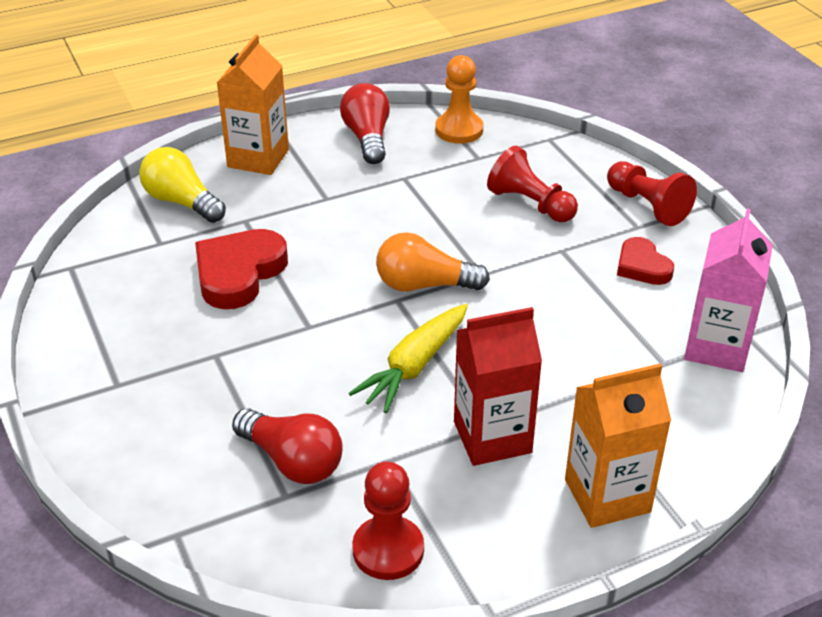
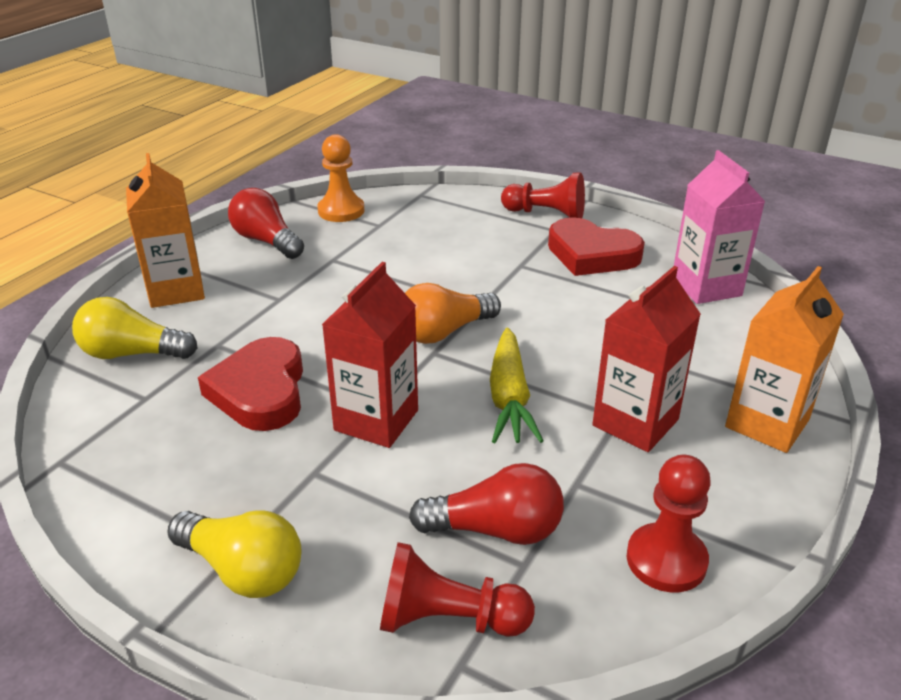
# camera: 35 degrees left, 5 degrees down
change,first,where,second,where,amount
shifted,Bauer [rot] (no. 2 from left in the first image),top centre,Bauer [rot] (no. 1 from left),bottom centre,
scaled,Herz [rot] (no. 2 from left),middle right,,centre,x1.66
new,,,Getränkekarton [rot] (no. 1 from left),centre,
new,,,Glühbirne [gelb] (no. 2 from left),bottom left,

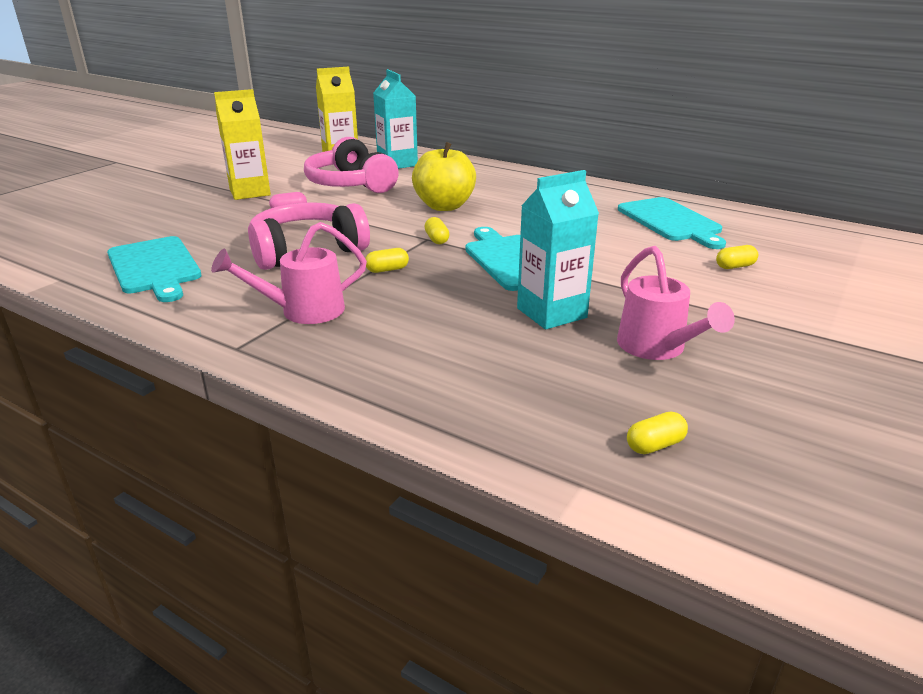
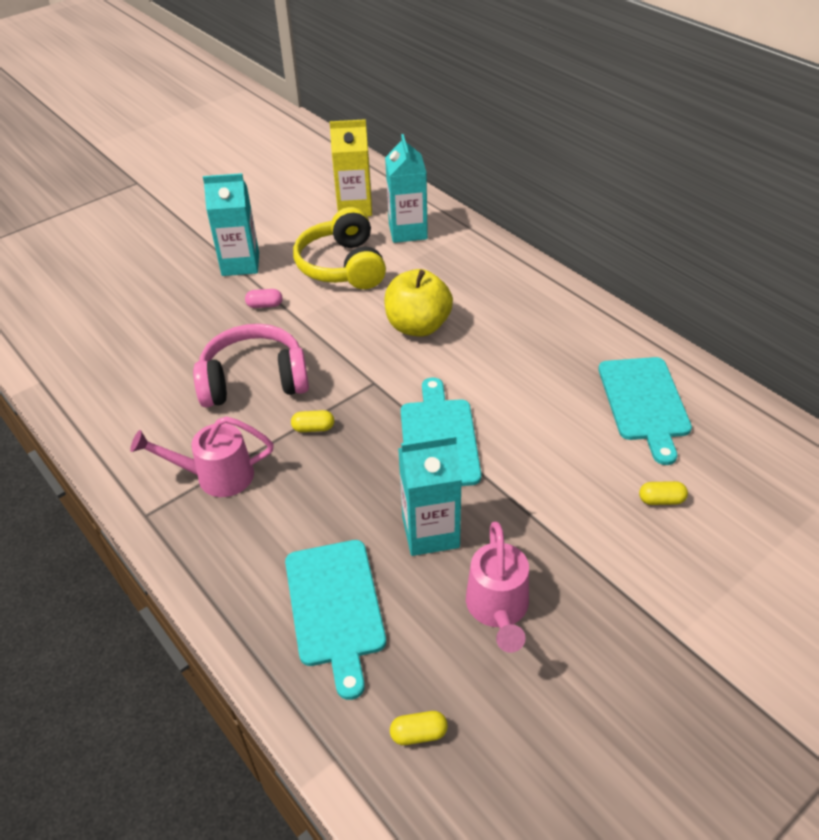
# camera: 20 degrees right, 15 degrees up
change,first,where,second,where,amount
repainted,Getränkekarton [gelb] (no. 1 from left),top left,Getränkekarton [türkis] (no. 1 from left),top left,
repainted,Kopfhörer [rosa] (no. 2 from left),top centre,Kopfhörer [gelb],top centre,
gone,Kapsel [gelb] (no. 2 from left),top centre,,,
shifted,Schneidebrett [türkis] (no. 1 from left),middle left,,bottom centre,

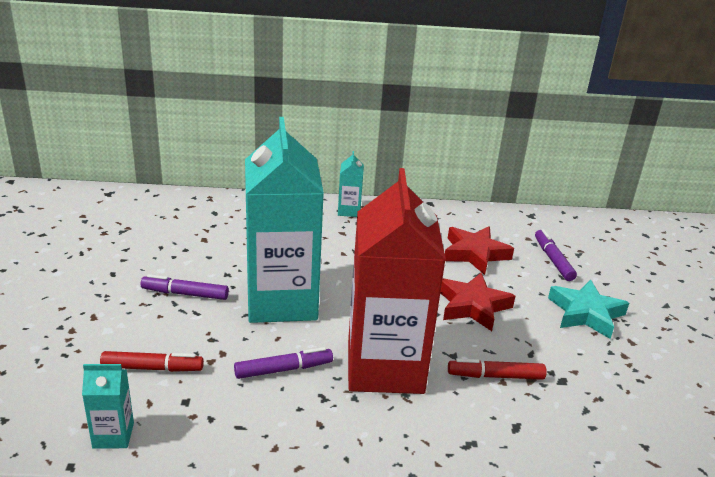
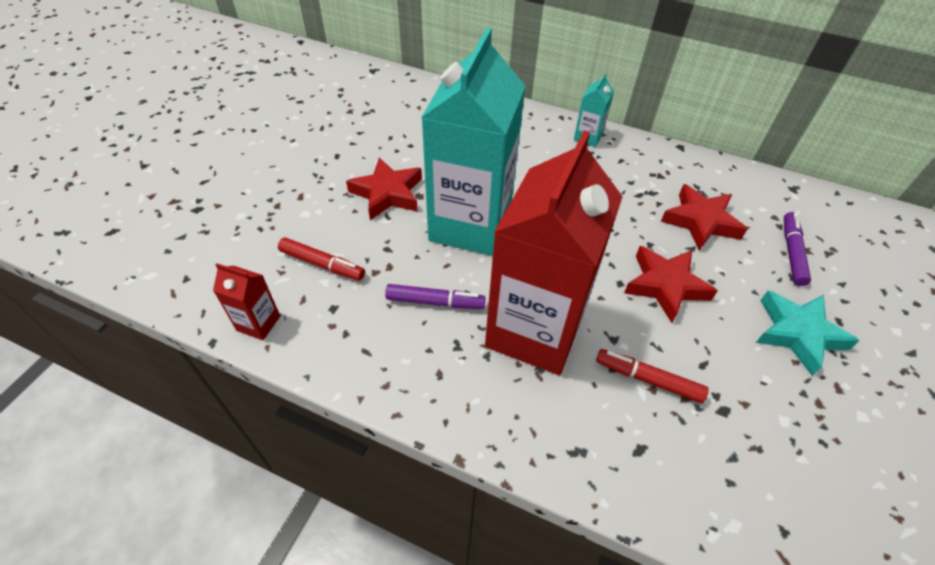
# camera: 25 degrees right, 20 degrees up
change,first,where,second,where,amount
swapped,Filzstift [lila] (no. 1 from left),middle left,Stern [rot] (no. 1 from left),top centre,
repainted,Getränkekarton [türkis] (no. 1 from left),bottom left,Getränkekarton [rot] (no. 1 from left),middle left,

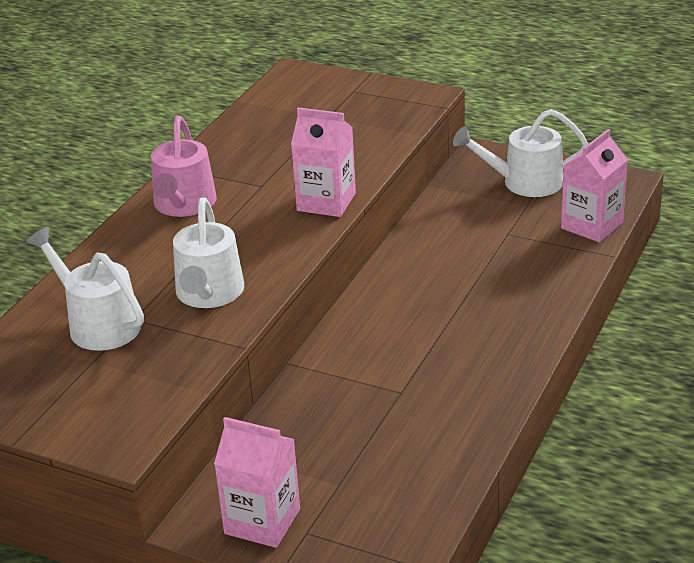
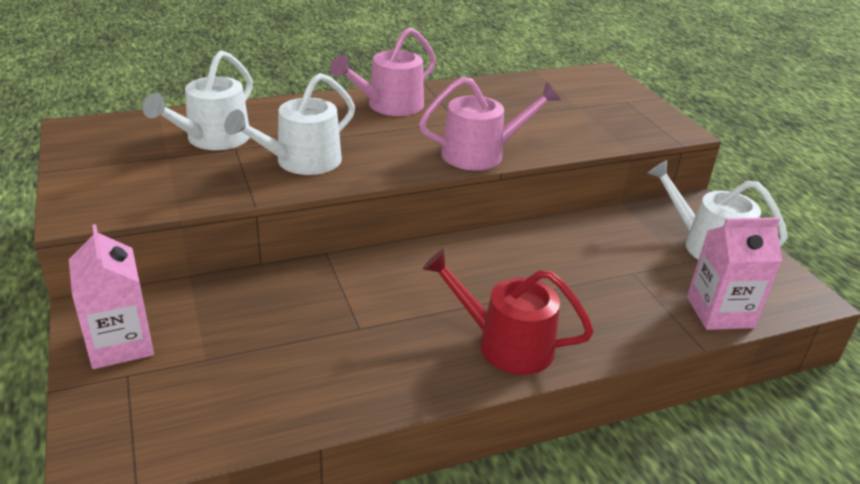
# camera: 40 degrees right, 0 degrees up
change,first,where,second,where,amount
swapped,Getränkekarton [rosa] (no. 2 from left),top centre,Gießkanne [rosa] (no. 2 from left),top centre,
rotated,Gießkanne [weiß] (no. 1 from left),middle left,,top left,150 degrees counterclockwise
new,,,Gießkanne [rot],centre,

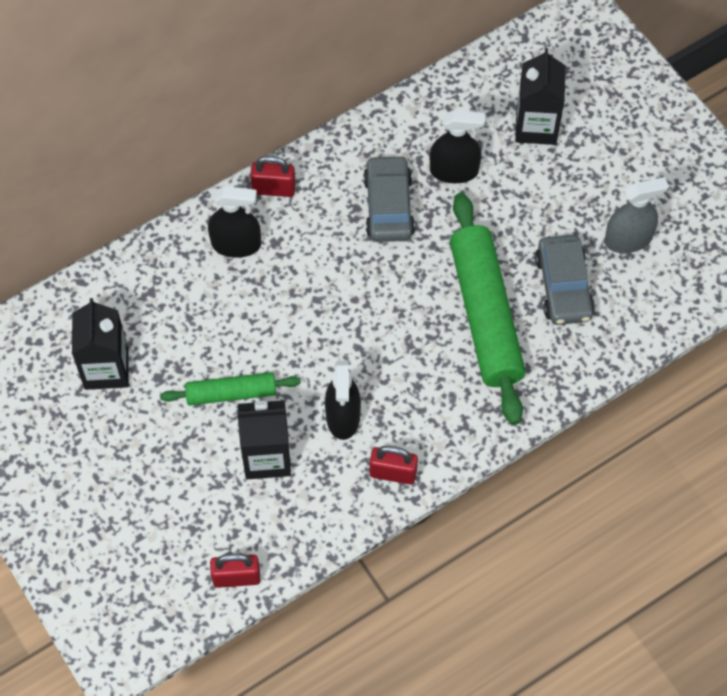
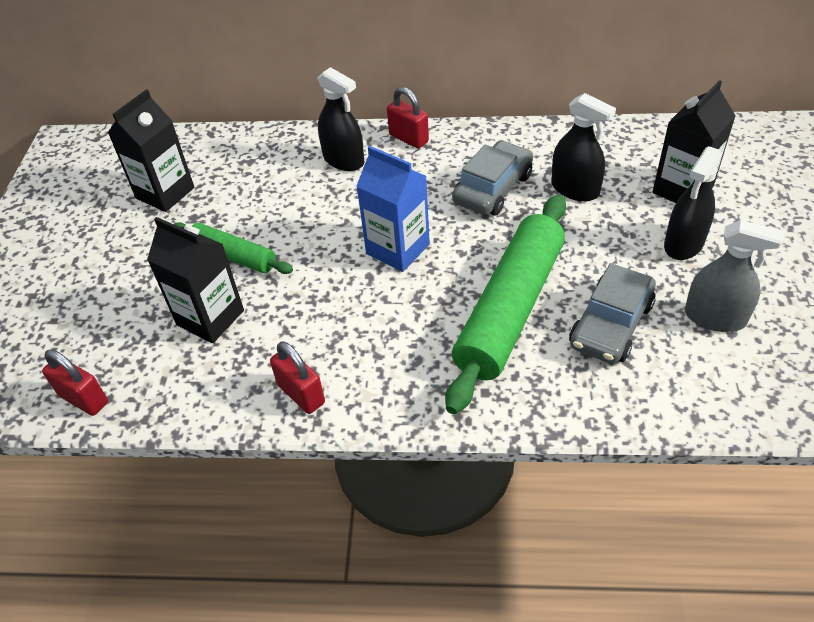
# camera: 40 degrees right, 15 degrees down
change,first,where,second,where,amount
shifted,Sprühflasche [schwarz] (no. 2 from left in the first image),centre,Sprühflasche [schwarz] (no. 3 from left),top right,
new,,,Getränkekarton [blau],centre,

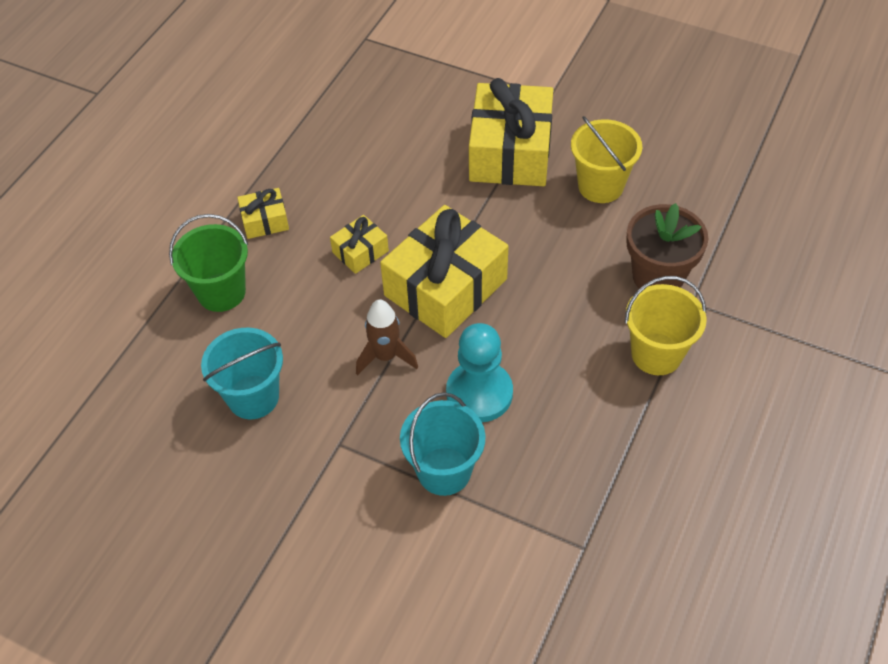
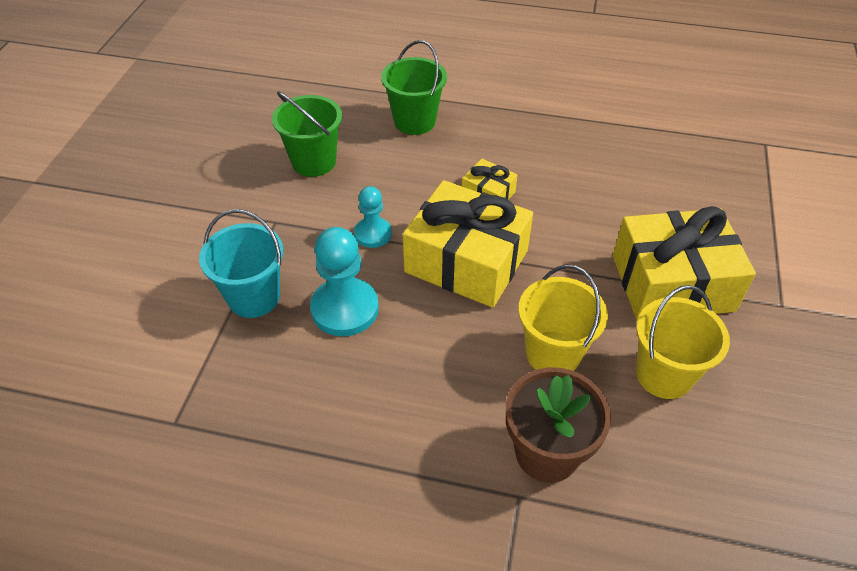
# camera: 75 degrees right, 5 degrees down
change,first,where,second,where,amount
gone,Geschenk [gelb] (no. 1 from left),top left,,,
shifted,Eimer [gelb] (no. 2 from left in the first image),middle right,Eimer [gelb] (no. 1 from left),centre,
swapped,Rakete [braun],centre,Bauer [türkis] (no. 2 from left),centre,
repainted,Eimer [türkis] (no. 1 from left),middle left,Eimer [grün] (no. 1 from left),top centre,

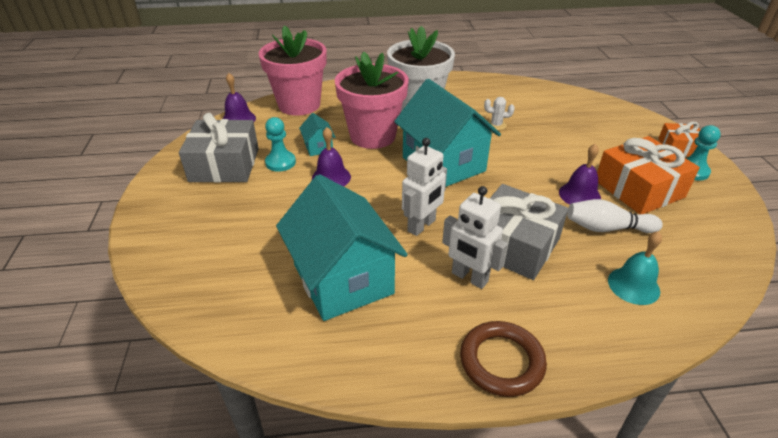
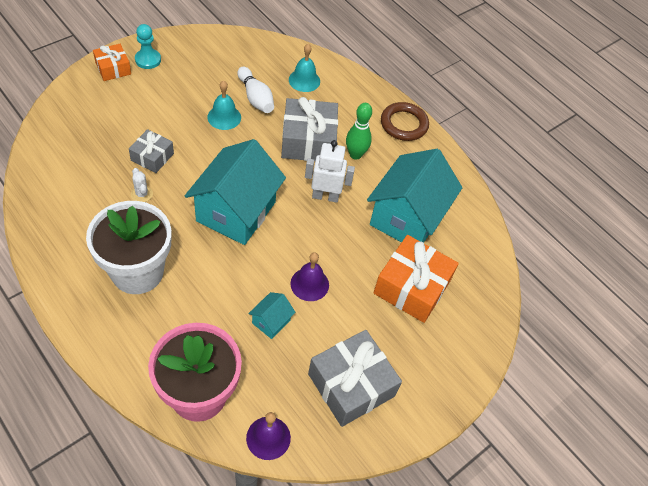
# camera: 130 degrees left, 15 degrees up
change,first,where,second,where,amount
gone,Blumentopf [rosa] (no. 2 from left),top centre,,,
gone,Bauer [türkis] (no. 1 from left),top centre,,,
shifted,Geschenk [orange] (no. 1 from left in the first image),middle right,Geschenk [orange] (no. 2 from left),centre,
repainted,Glocke [lila] (no. 3 from left),middle right,Glocke [türkis] (no. 1 from left),top centre,
swapped,Roboter [weiß] (no. 2 from left),centre,Bowlingkegel [grün],top centre,
new,,,Geschenk [grau] (no. 1 from left),top left,

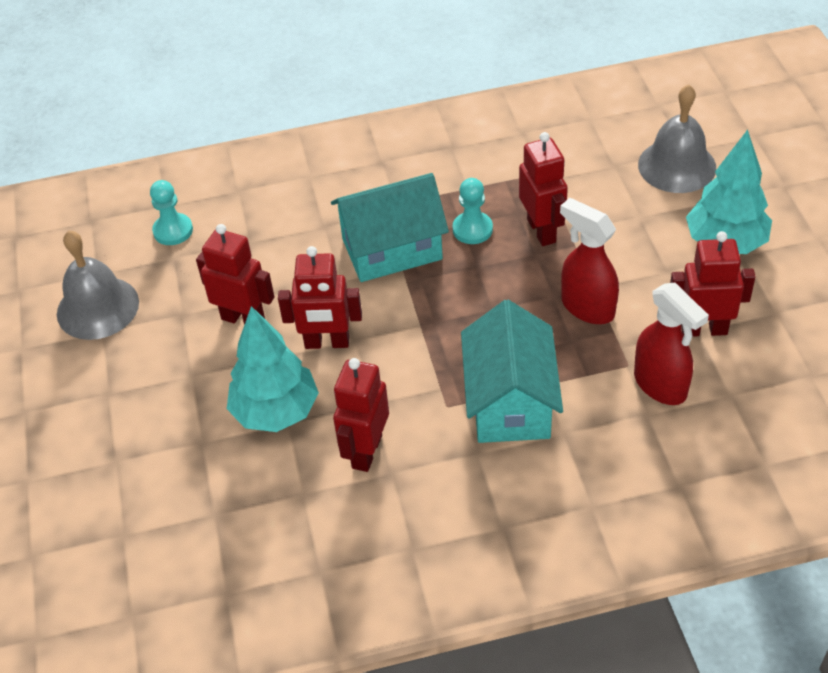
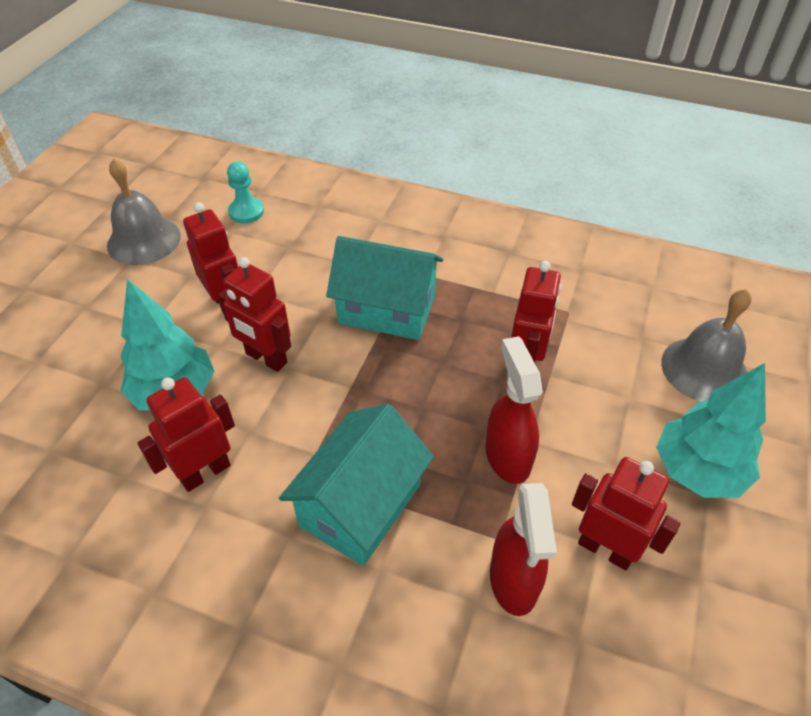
# camera: 30 degrees right, 0 degrees up
change,first,where,second,where,amount
gone,Bauer [türkis] (no. 2 from left),top centre,,,

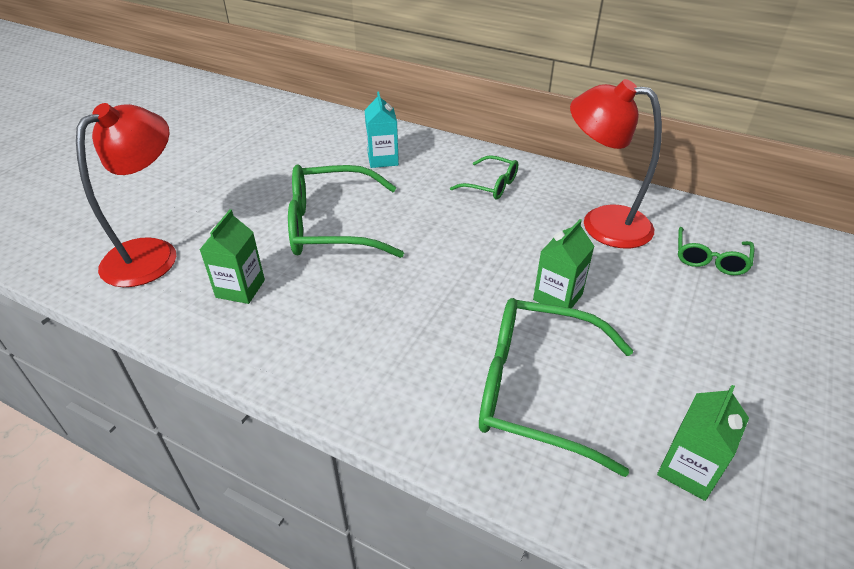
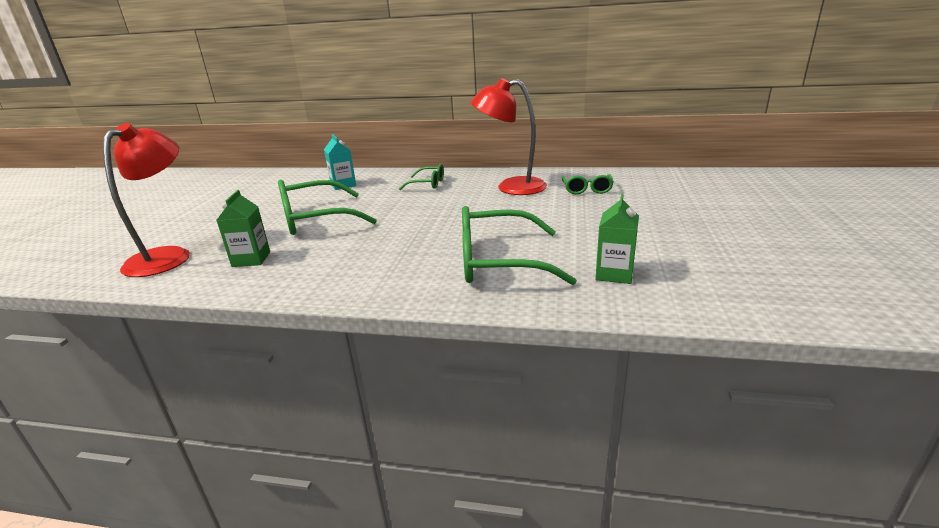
# camera: 15 degrees left, 15 degrees down
change,first,where,second,where,amount
gone,Getränkekarton [grün] (no. 2 from left),centre,,,

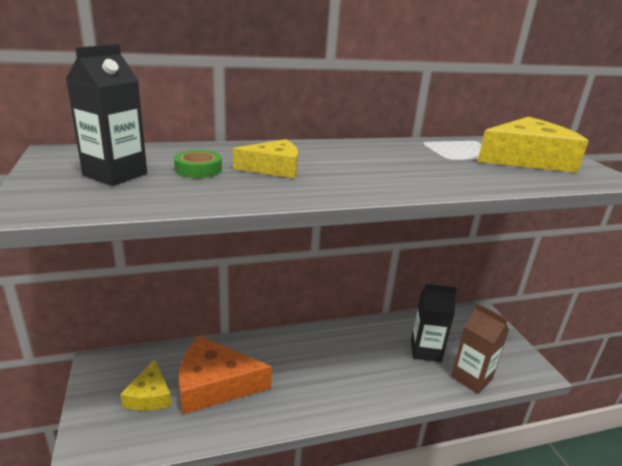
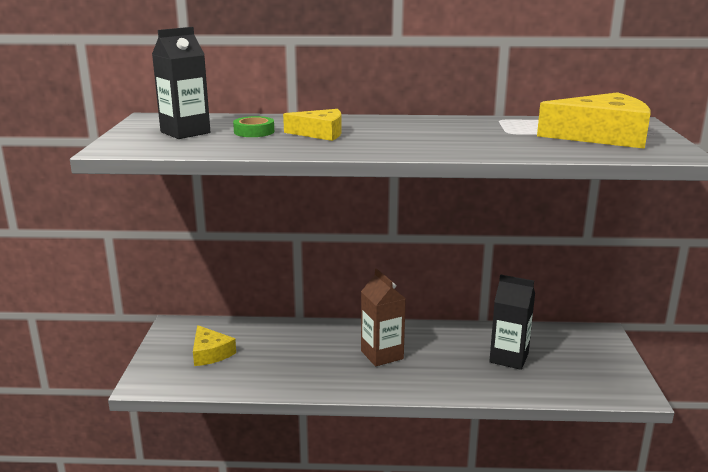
# camera: 20 degrees right, 5 degrees down
change,first,where,second,where,amount
shifted,Getränkekarton [braun],bottom right,,bottom centre,
gone,Käse [orange],bottom centre,,,
rotated,Käse [gelb] (no. 1 from left),bottom left,,bottom left,45 degrees counterclockwise

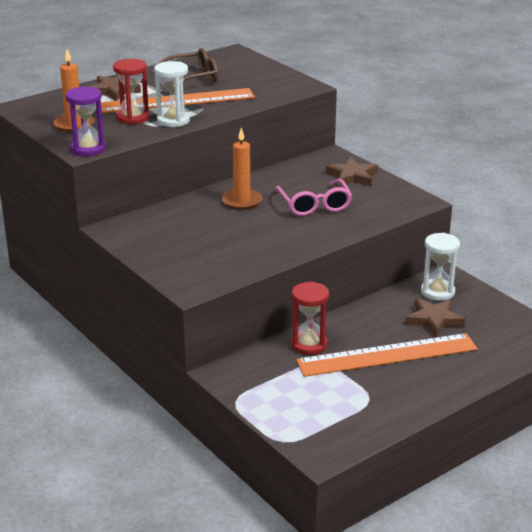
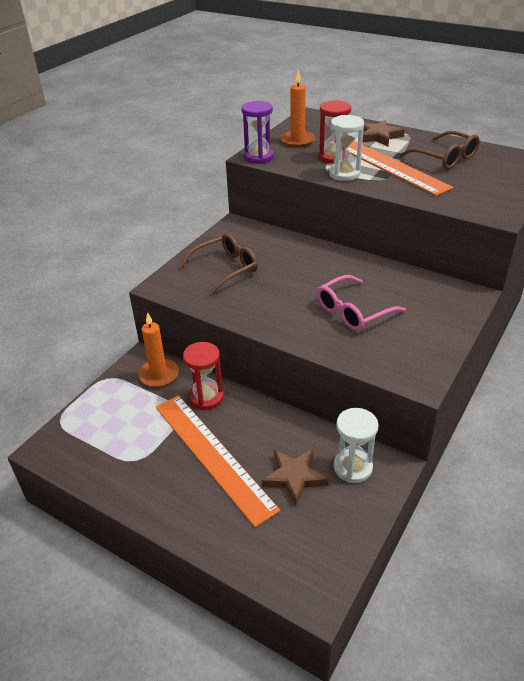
# camera: 70 degrees right, 10 degrees up
change,first,where,second,where,amount
shifted,Kerze [orange] (no. 2 from left in the first image),top centre,Kerze [orange] (no. 1 from left),middle left,
gone,Stern [braun] (no. 2 from left),top centre,,,
new,,,Brille [braun] (no. 1 from left),centre,

